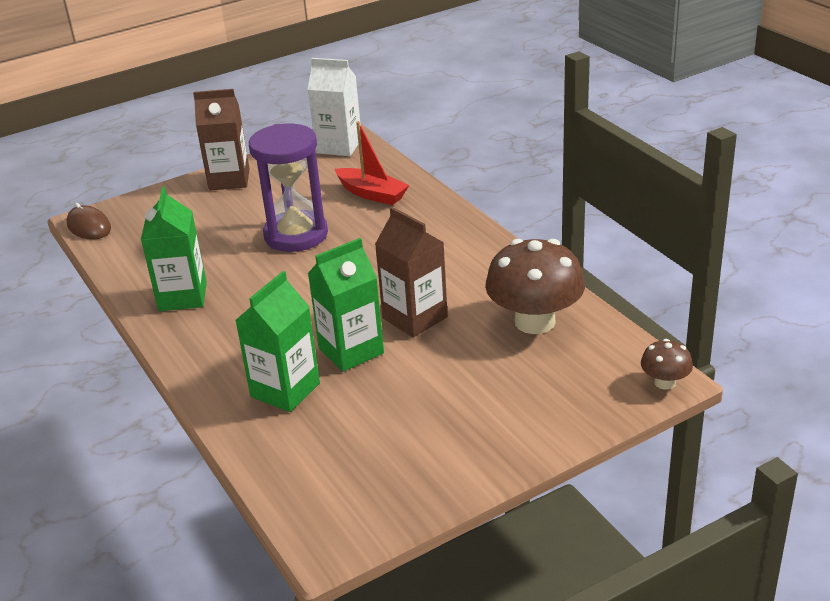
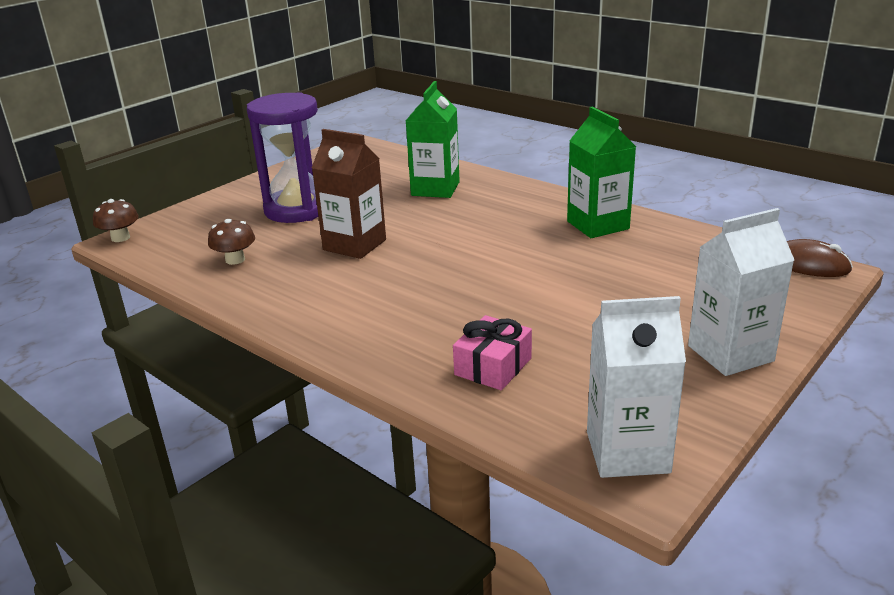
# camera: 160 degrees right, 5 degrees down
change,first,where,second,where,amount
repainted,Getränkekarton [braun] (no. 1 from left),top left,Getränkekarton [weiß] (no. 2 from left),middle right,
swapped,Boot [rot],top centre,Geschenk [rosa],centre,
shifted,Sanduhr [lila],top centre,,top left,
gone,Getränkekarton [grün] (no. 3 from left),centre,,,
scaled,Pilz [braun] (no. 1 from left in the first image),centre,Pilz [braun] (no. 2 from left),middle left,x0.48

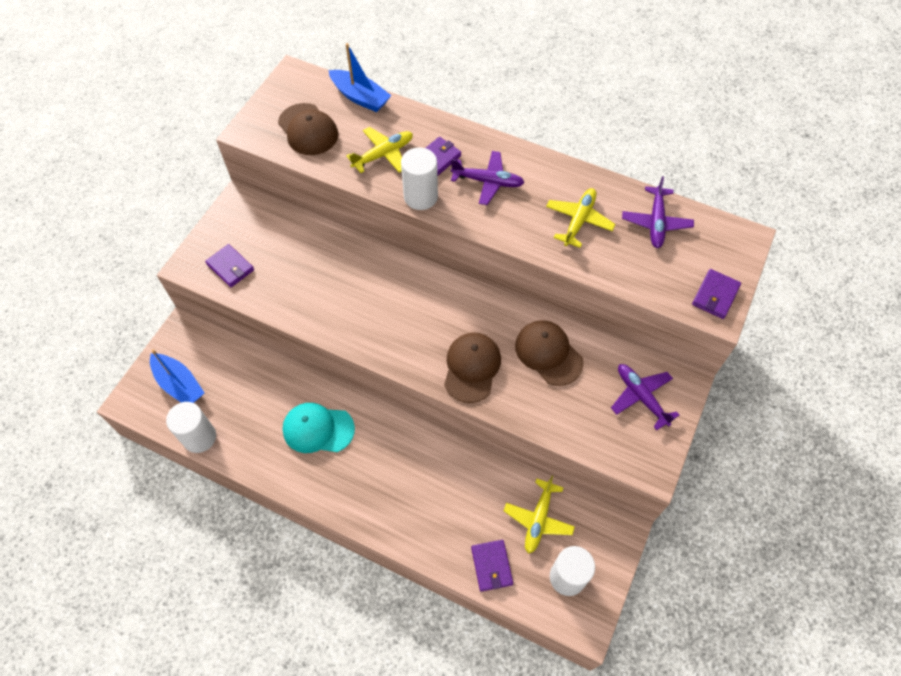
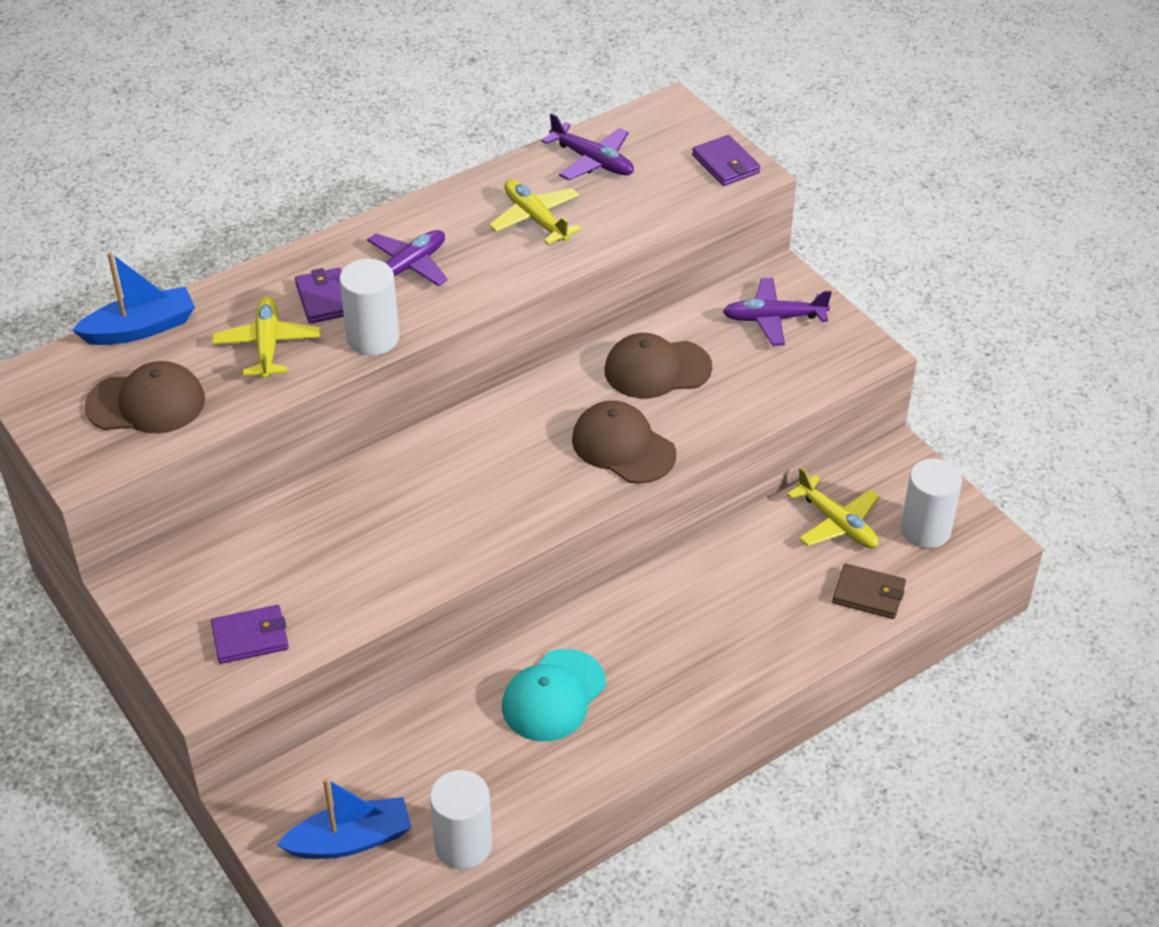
# camera: 60 degrees left, 15 degrees down
change,first,where,second,where,amount
repainted,Geldbörse [lila] (no. 3 from left),bottom centre,Geldbörse [braun],middle right,

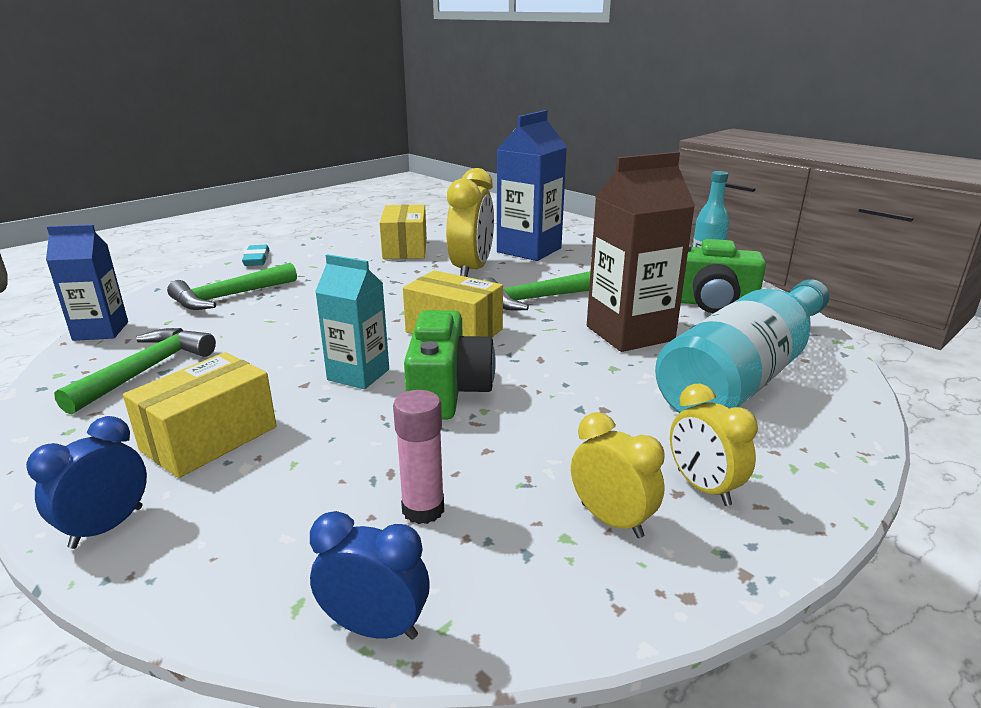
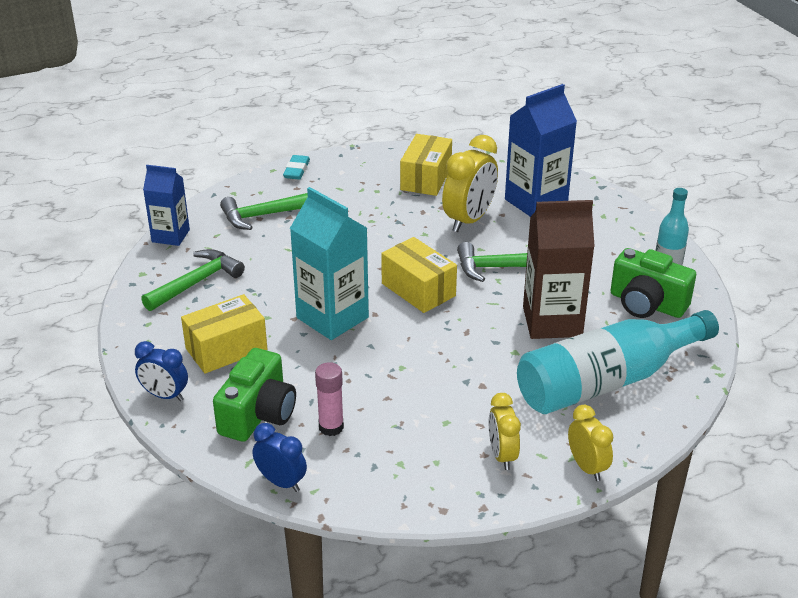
# camera: 20 degrees right, 10 degrees up
change,first,where,second,where,amount
scaled,Getränkekarton [türkis],centre,,centre,x1.60
shifted,Kamera [grün] (no. 1 from left),centre,,middle left,
shifted,Wecker [gelb] (no. 2 from left in the first image),bottom centre,Wecker [gelb] (no. 3 from left),bottom right,
rotated,Wecker [blau] (no. 1 from left),bottom left,,middle left,120 degrees counterclockwise

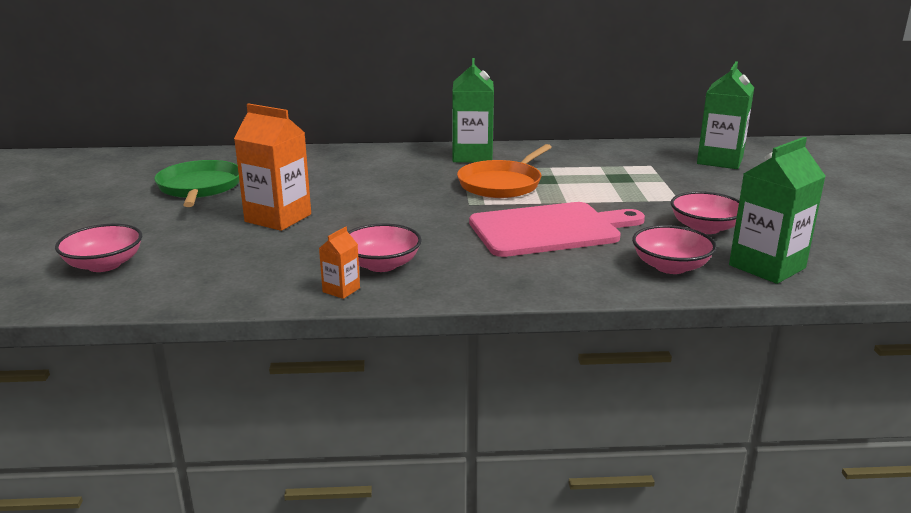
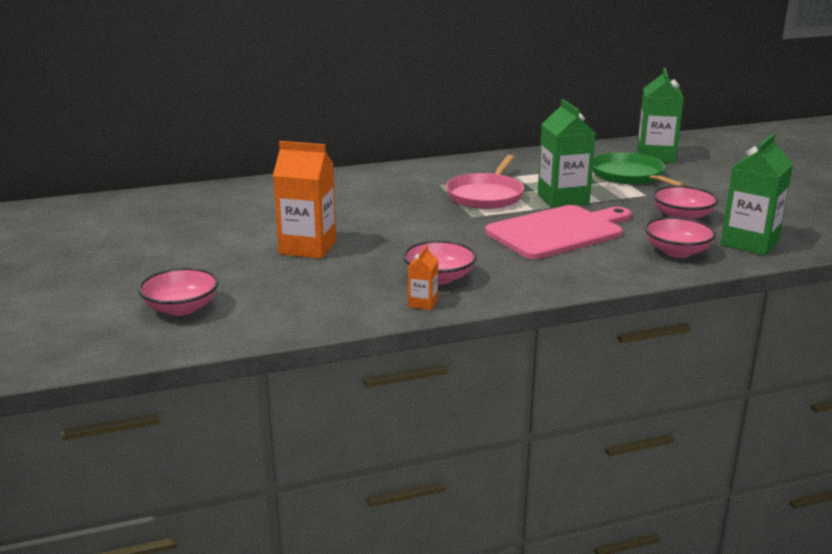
# camera: 15 degrees left, 0 degrees up
change,first,where,second,where,amount
shifted,Getränkekarton [grün] (no. 1 from left),top centre,,top right,
repainted,Pfanne [orange],centre,Pfanne [rosa],top centre,
shifted,Pfanne [grün],middle left,,top right,

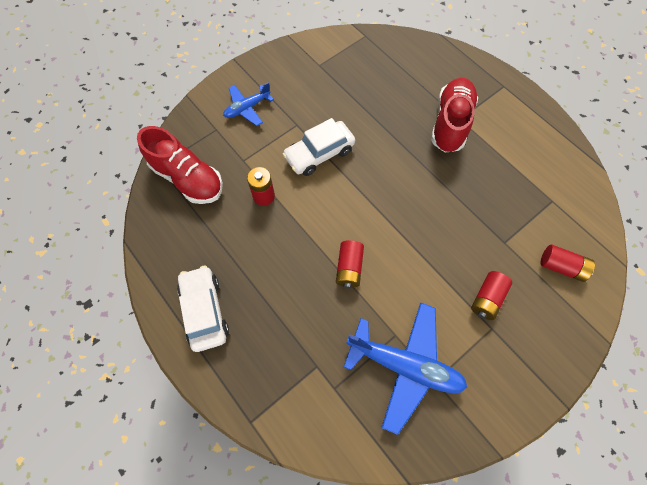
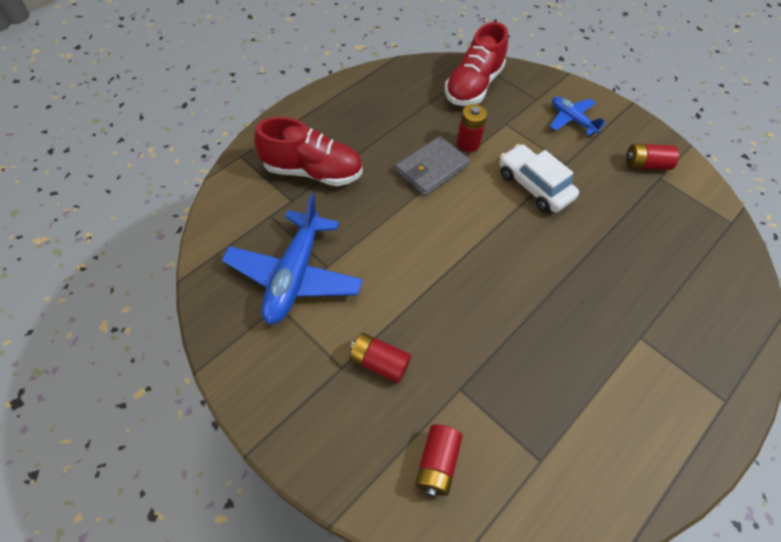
# camera: 80 degrees right, 10 degrees down
change,first,where,second,where,amount
shifted,Schuh [rot] (no. 2 from left in the first image),top right,Schuh [rot] (no. 1 from left),top centre,
shifted,Batterie [rot] (no. 2 from left in the first image),centre,Batterie [rot] (no. 4 from left),top right,
gone,Auto [weiß] (no. 1 from left),middle left,,,
new,,,Geldbörse [grau],top centre,

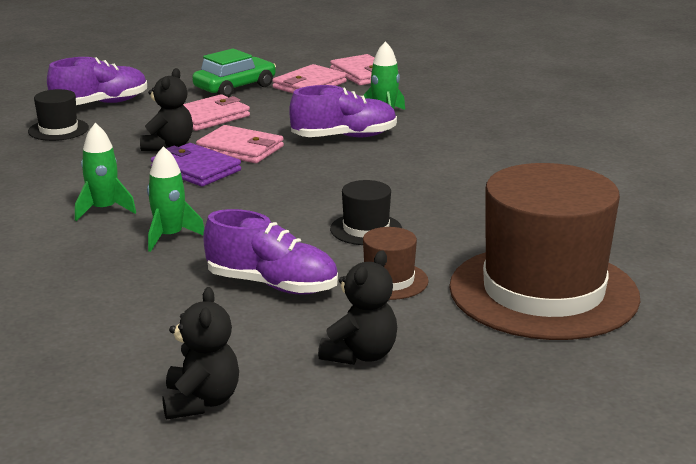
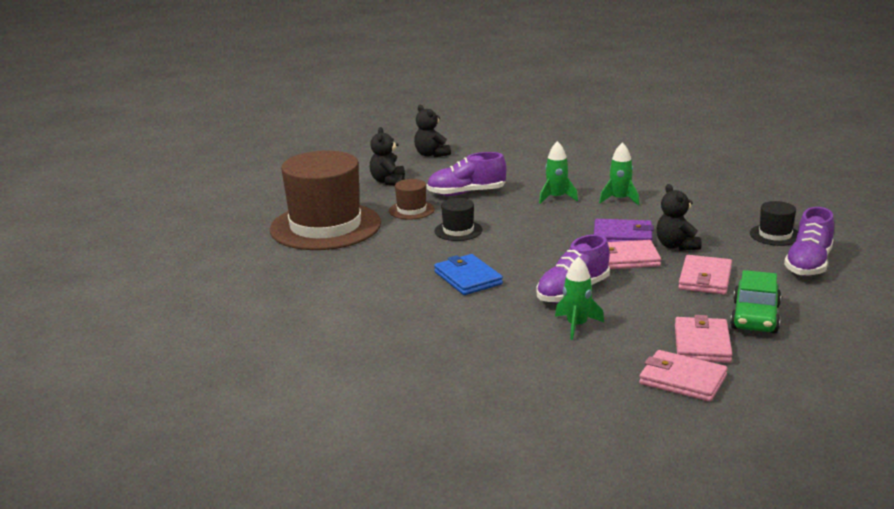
# camera: 150 degrees right, 0 degrees up
change,first,where,second,where,amount
new,,,Geldbörse [blau],centre,

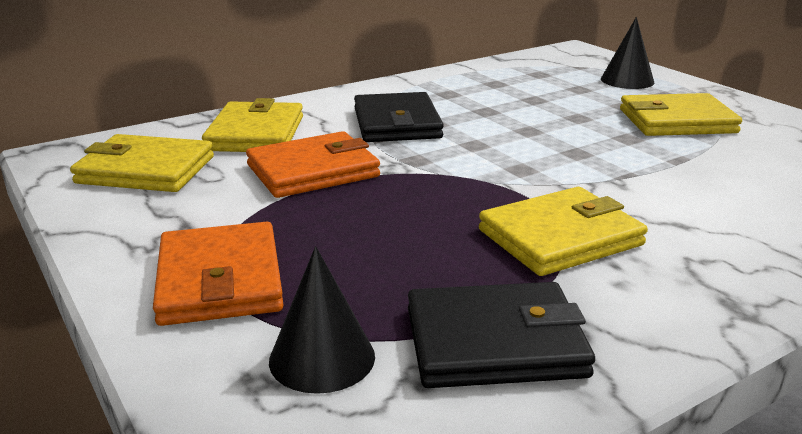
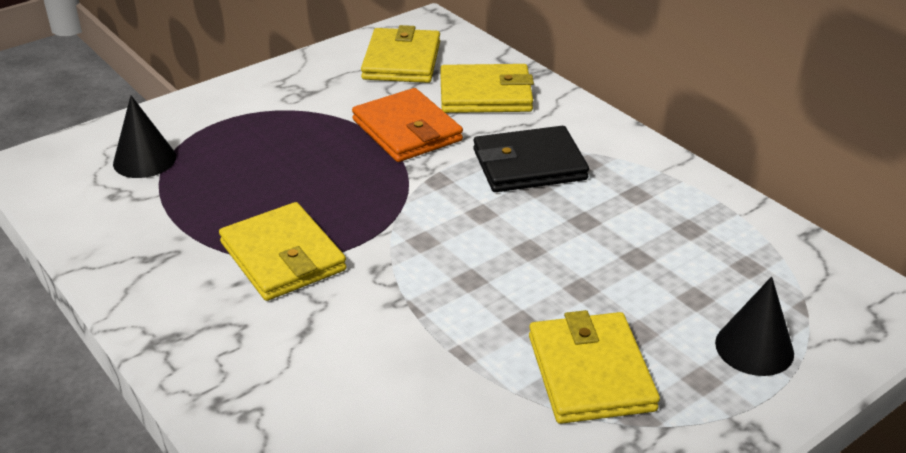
# camera: 85 degrees right, 10 degrees up
change,first,where,second,where,amount
gone,Geldbörse [orange] (no. 1 from left),middle left,,,
gone,Geldbörse [schwarz] (no. 2 from left),bottom centre,,,

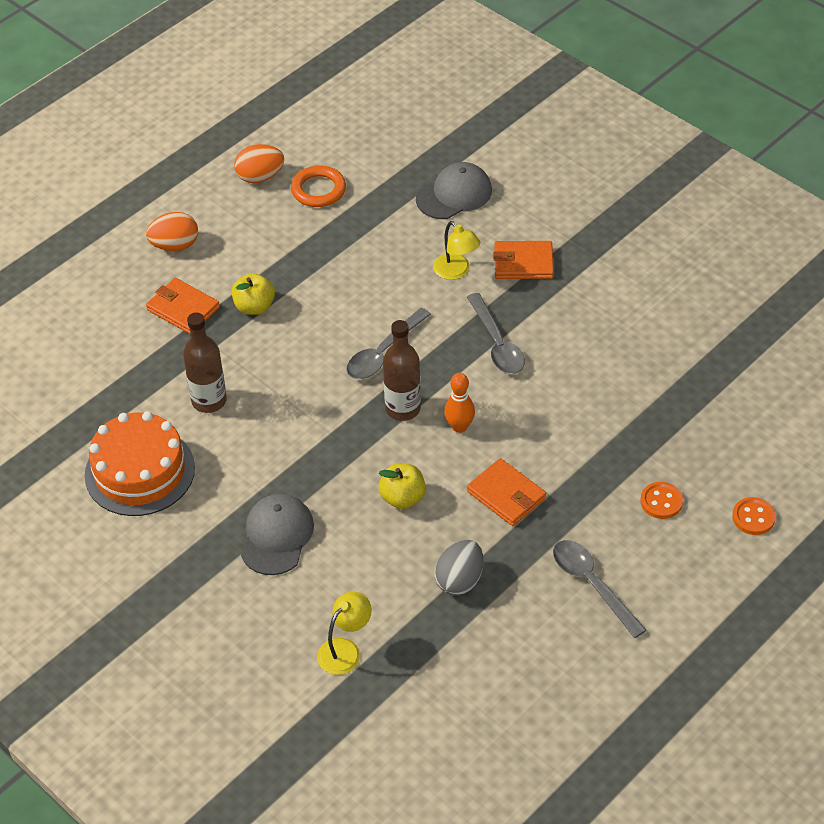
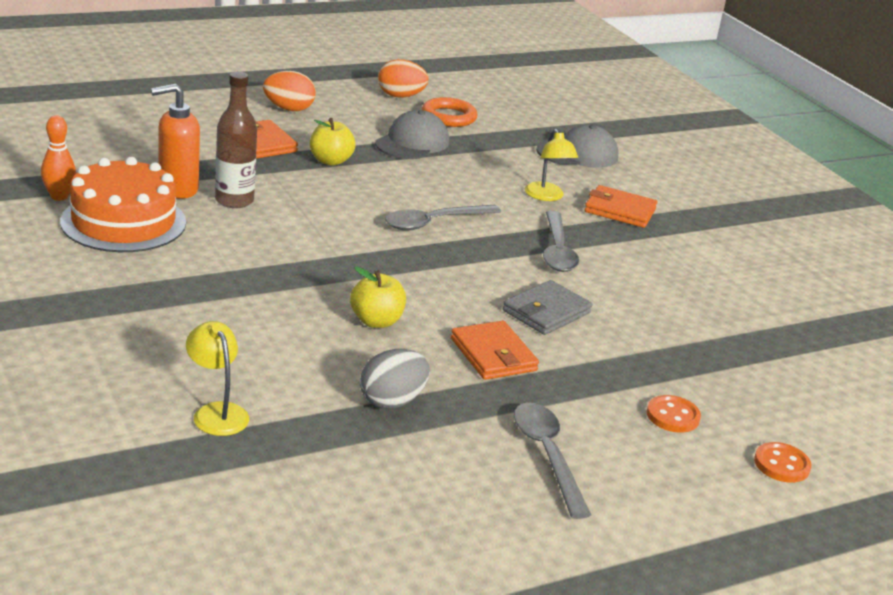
# camera: 15 degrees right, 20 degrees down
change,first,where,second,where,amount
gone,Flasche [braun] (no. 2 from left),centre,,,
shifted,Bowlingkegel [orange],centre,,top left,
shifted,Kappe [grau] (no. 1 from left),centre,,top centre,
rotated,Lampe [gelb] (no. 1 from left),bottom centre,,middle left,90 degrees counterclockwise
new,,,Seifenspender [orange],top left,
new,,,Geldbörse [grau],centre,

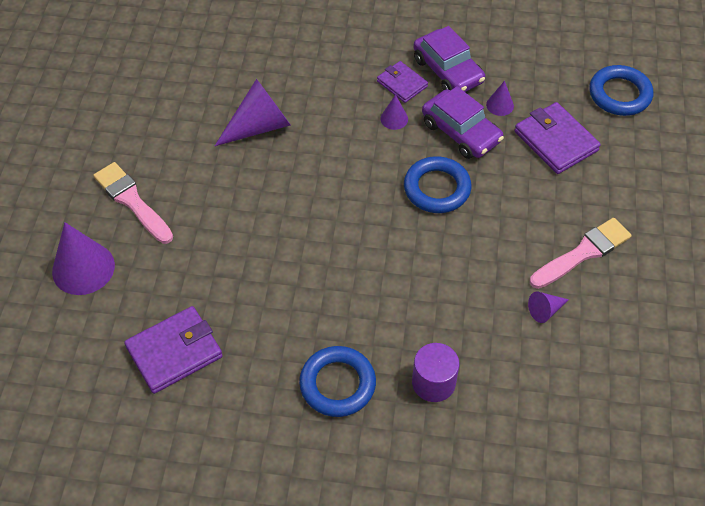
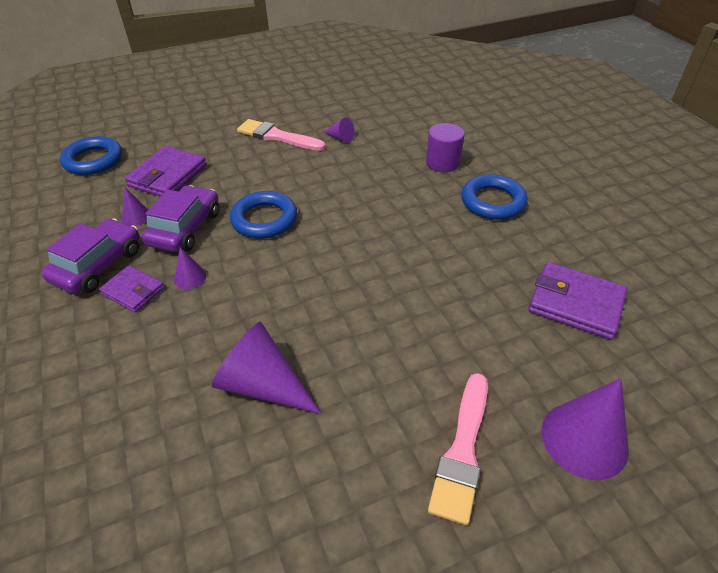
# camera: 120 degrees left, 10 degrees down
change,first,where,second,where,amount
rotated,Geldbörse [lila] (no. 2 from left in the first image),top centre,Geldbörse [lila] (no. 1 from left),middle left,75 degrees counterclockwise

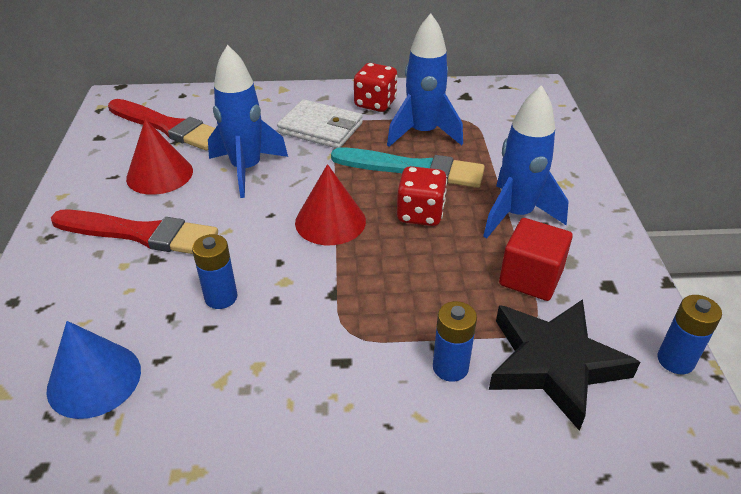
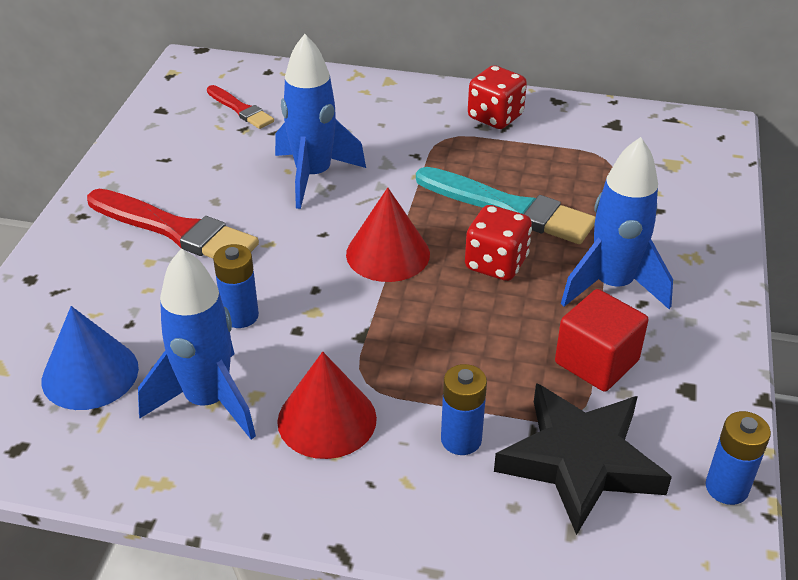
# camera: 15 degrees right, 0 degrees up
change,first,where,second,where,amount
shifted,Rakete [blau] (no. 2 from left in the first image),top centre,Rakete [blau] (no. 1 from left),middle left,
scaled,Pinsel [rot] (no. 2 from left),top left,,top left,x0.55
gone,Geldbörse [weiß],top centre,,,
shifted,Kegel [rot] (no. 1 from left),top left,,bottom centre,

